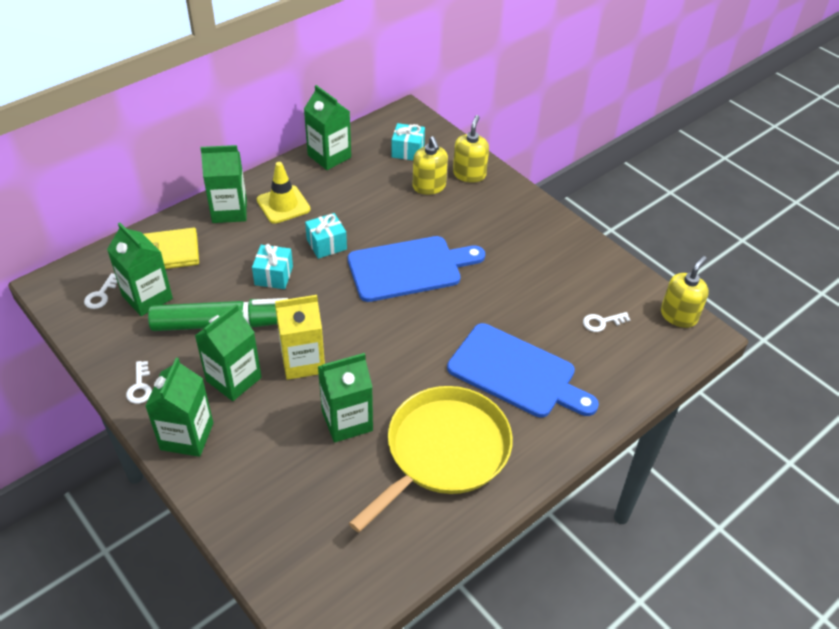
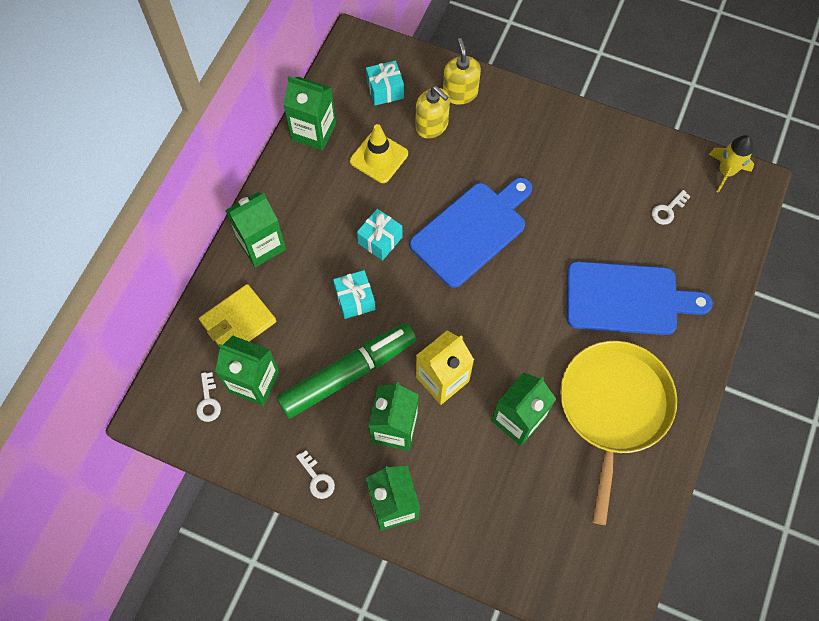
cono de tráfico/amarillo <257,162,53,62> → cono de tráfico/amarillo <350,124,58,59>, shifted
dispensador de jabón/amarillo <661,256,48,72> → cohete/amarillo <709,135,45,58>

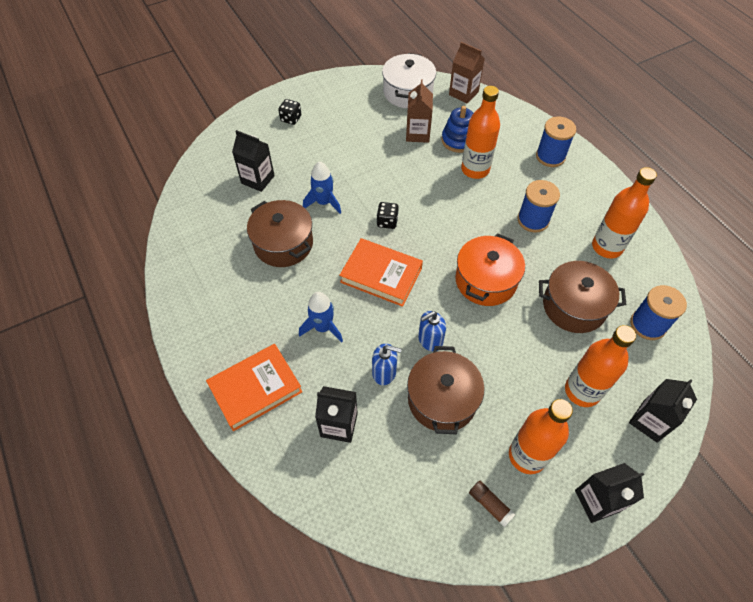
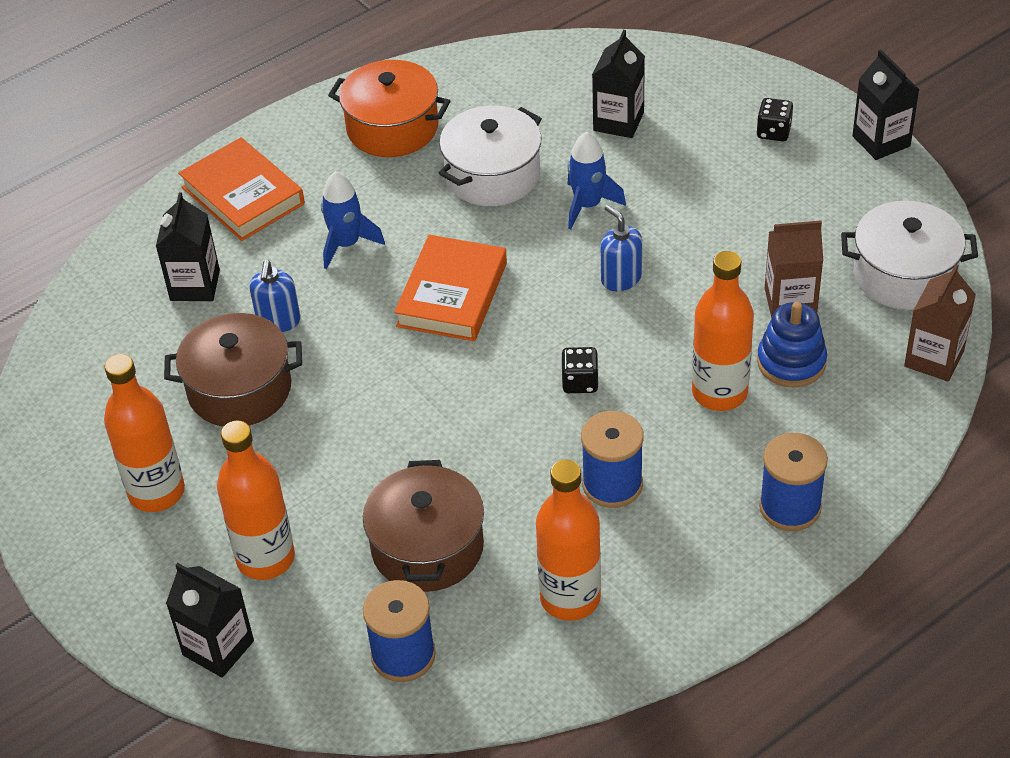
olla/marrón <247,200,66,67> → olla/blanco <439,105,103,101>
dado/negro <377,202,22,27> → dado/negro <561,347,38,46>, shifted
olla/naranja <455,233,70,73> → olla/naranja <328,60,122,97>, shifted
dispensador de jabón/azul <418,311,28,41> → dispensador de jabón/azul <601,205,41,86>, shifted
cartón de leche/negro <575,463,69,60> → cartón de leche/negro <852,49,67,111>, shifted
barra de pegamento/marrón <469,481,47,46> → -

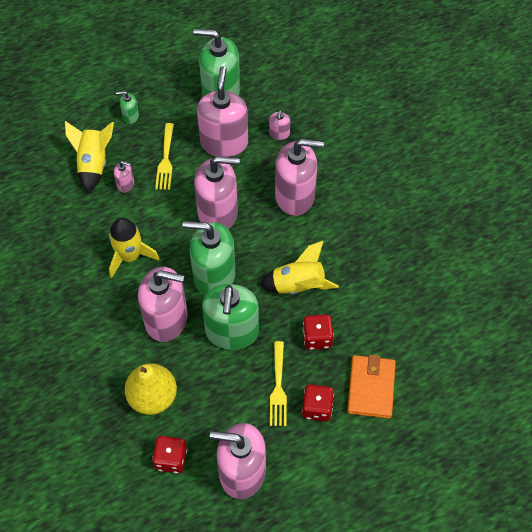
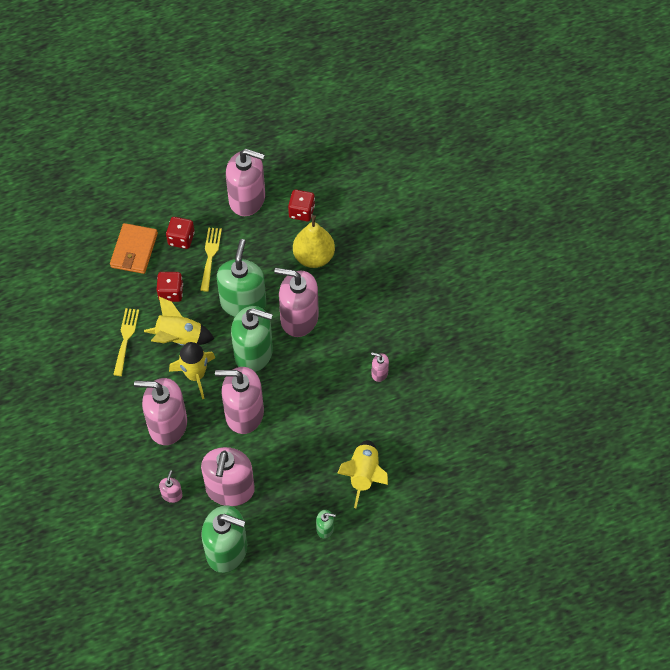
tenedor/amarillo <155,123,19,67> → tenedor/amarillo <113,308,26,68>, shifted
dispensador de jabón/rosa <114,161,20,32> → dispensador de jabón/rosa <371,352,18,30>, shifted
cohete/amarillo <109,217,50,61> → cohete/amarillo <169,342,46,57>, shifted

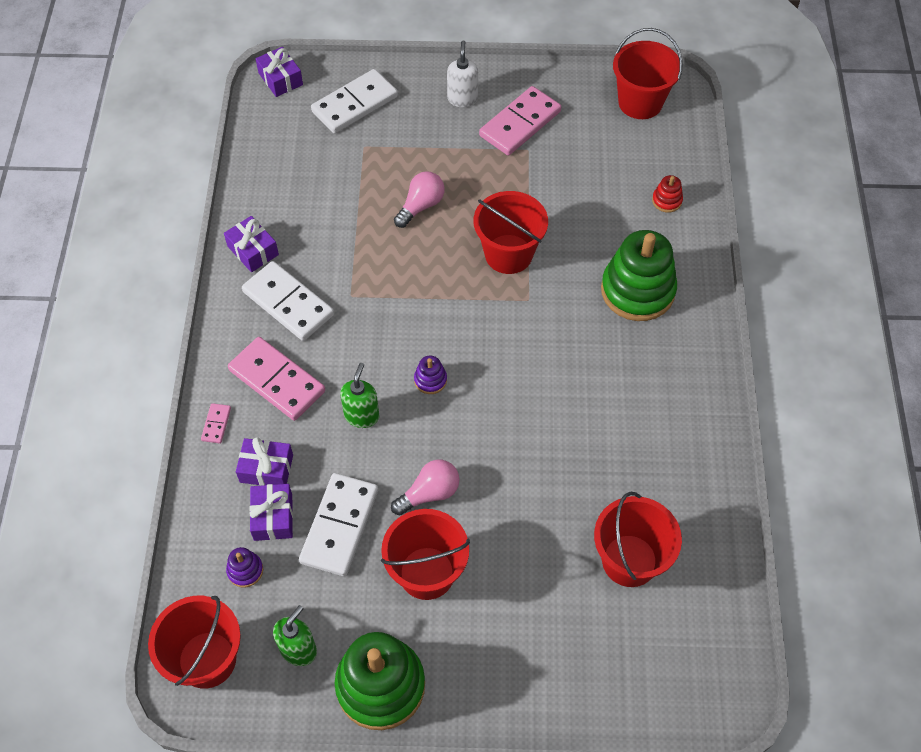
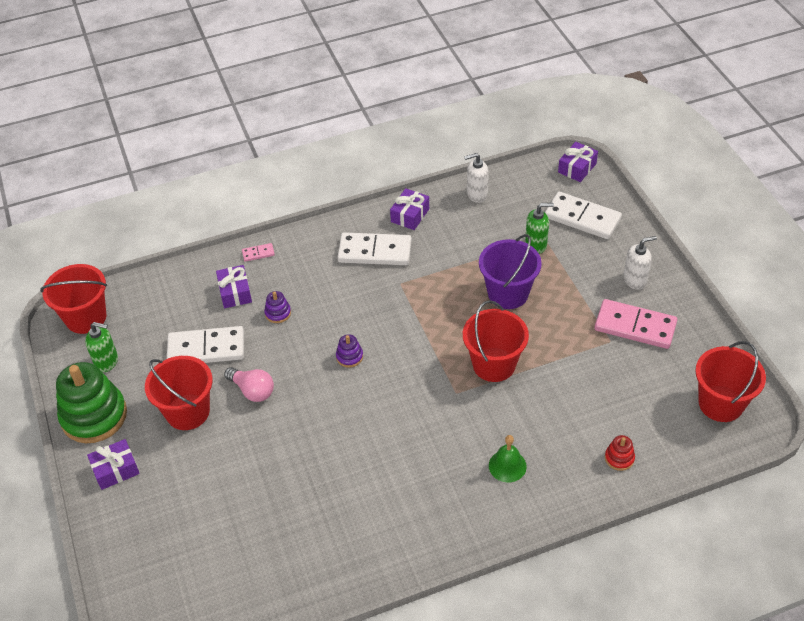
bombilla/rosa <394,171,51,57> → balde/morado <479,234,63,75>
juguete apilable/verde <601,230,76,91> → campana/verde <489,435,38,47>
ficha de dominó/blanco <242,261,92,80> → ficha de dominó/blanco <338,232,74,33>, 75 degrees clockwise
ficha de dominó/rosa <228,337,97,84> → -
dispensador de jabón/verde <340,363,39,65> → dispensador de jabón/verde <525,203,29,51>, shifted
regalo/morado <249,484,44,57> → regalo/morado <87,439,53,51>, shifted
balde/rojo <594,492,88,95> → -
juguete apilable/morado <226,547,37,41> → juguete apilable/morado <264,291,27,32>, shifted
- → dispensador de jabón/blanco <464,153,25,50>

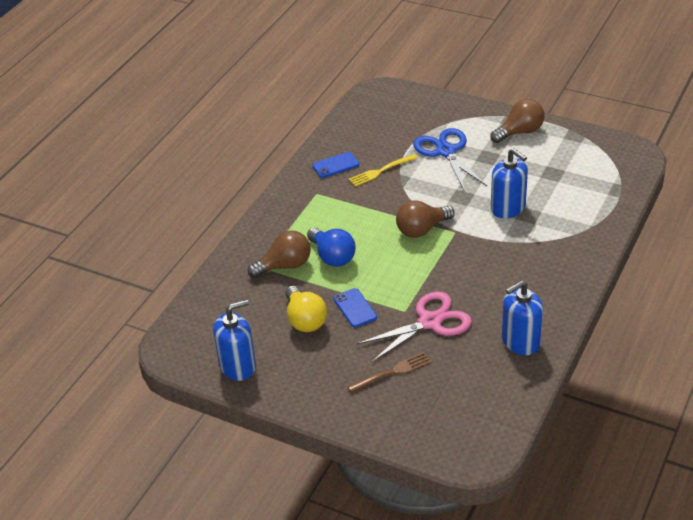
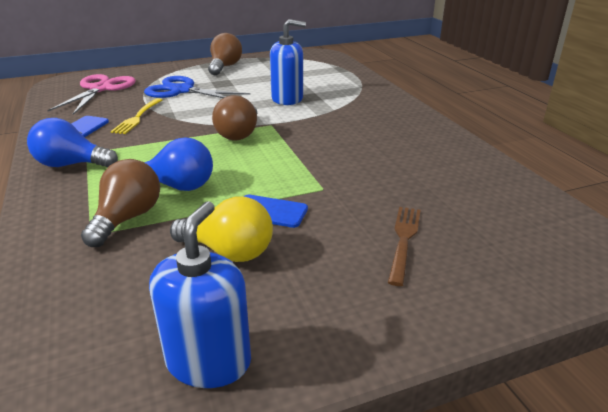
dispensador de jabón/azul <502,280,41,75> → -
tijeras/rosa <356,292,116,70> → tijeras/rosa <47,74,89,41>, shifted
- → bombilla/azul <27,118,91,50>

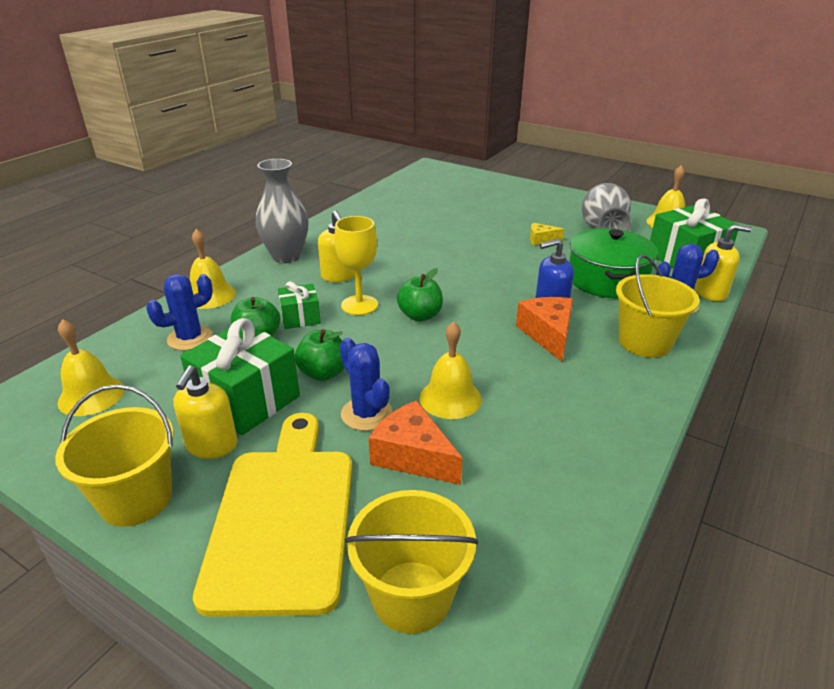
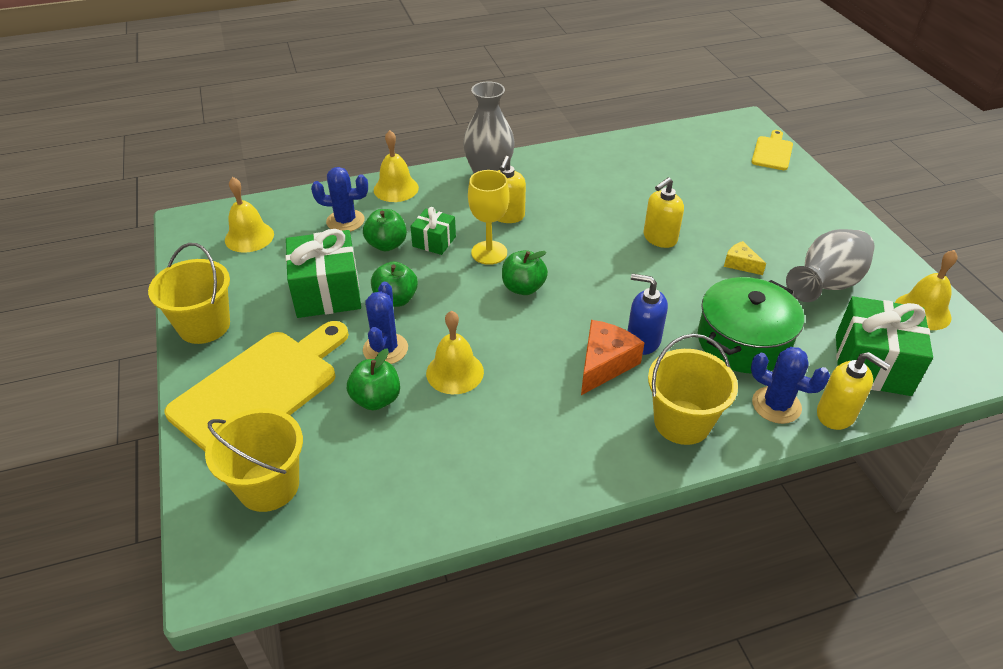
dispensador de jabón/amarillo <173,365,64,94> → dispensador de jabón/amarillo <643,177,41,71>, shifted
queso/naranja <369,400,93,85> → manzana/verde <347,348,53,62>
- → tabla de cortar/amarillo <751,130,42,40>

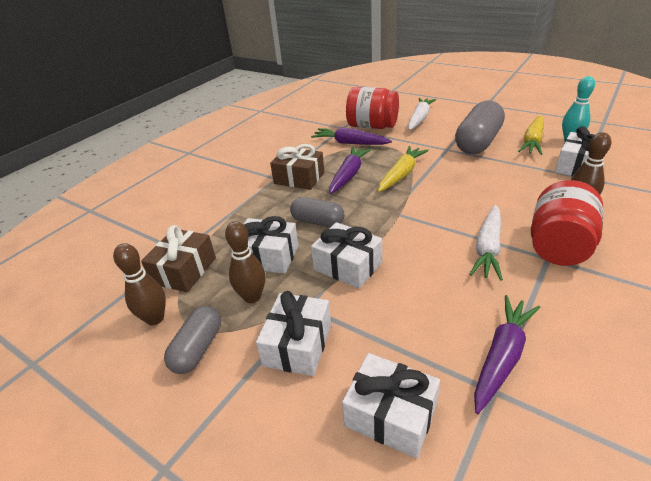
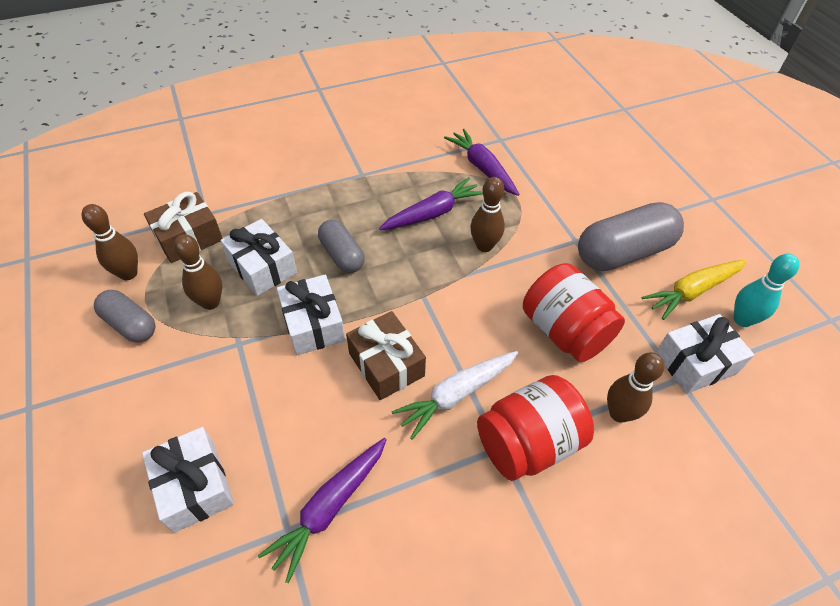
tarro/rojo <346,87,53,42> → tarro/rojo <523,263,102,99>, shifted
zanahoria/blanco <408,98,28,32> → -
regalo/marrón <270,144,54,46> → regalo/marrón <346,311,80,89>, shifted
zanahoria/amarillo <378,146,51,46> → bolo/marrón <470,177,35,75>
regalo/blanco <256,291,75,85> → -
zanahoria/morado <474,295,66,119> → zanahoria/morado <258,438,129,145>, 150 degrees clockwise
cápsula/gris <164,306,57,68> → cápsula/gris <94,290,62,52>, 75 degrees clockwise

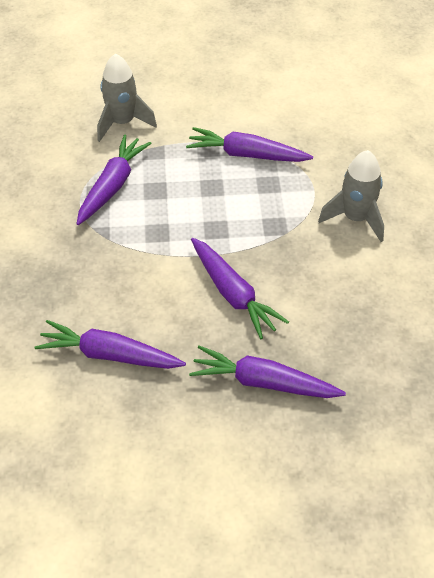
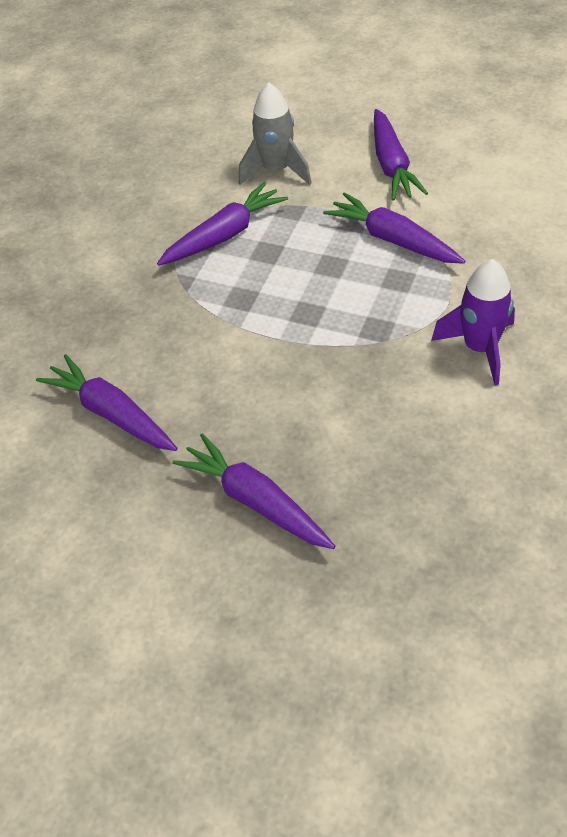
cohete/gris <318,150,66,92> → cohete/morado <431,259,84,126>
zanahoria/morado <191,238,98,101> → zanahoria/morado <374,109,54,92>, shifted

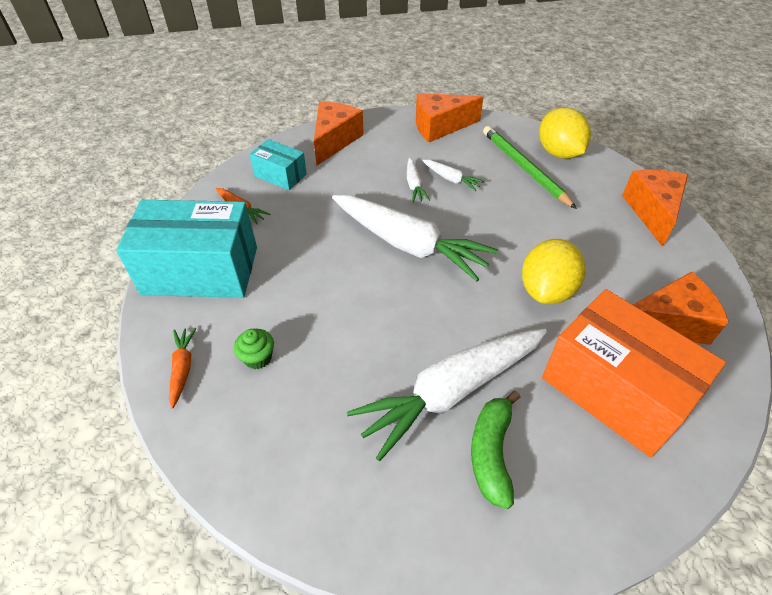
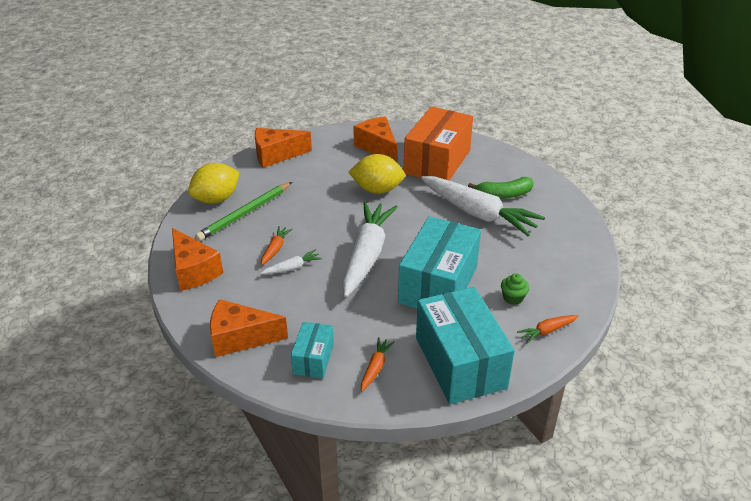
zanahoria/blanco <422,160,63,31> → zanahoria/naranja <261,226,31,39>
- → caja/turquesa <398,216,83,93>

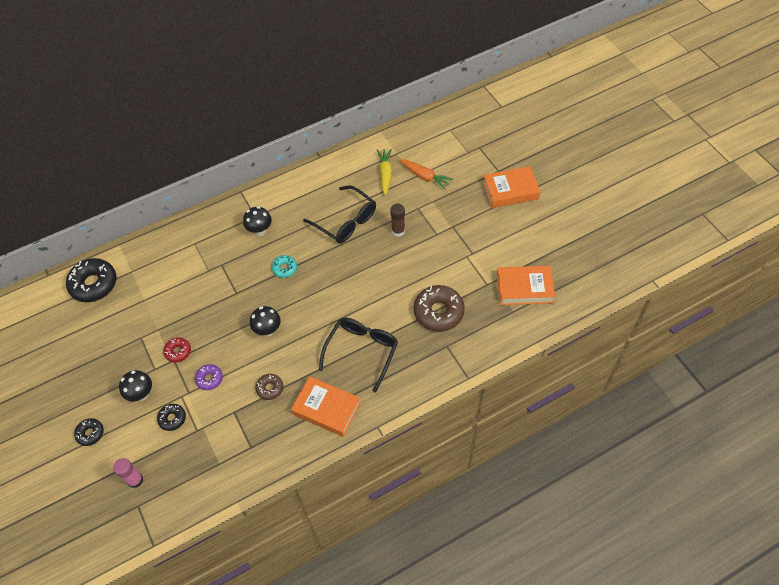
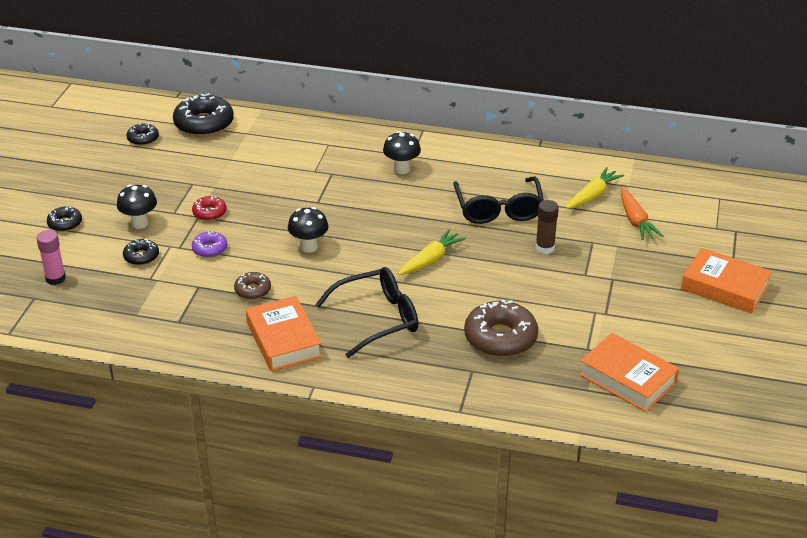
rosquilla/turquesa <272,255,25,23> → -
- → rosquilla/negro <126,123,33,23>
- → zanahoria/amarillo <398,229,68,46>

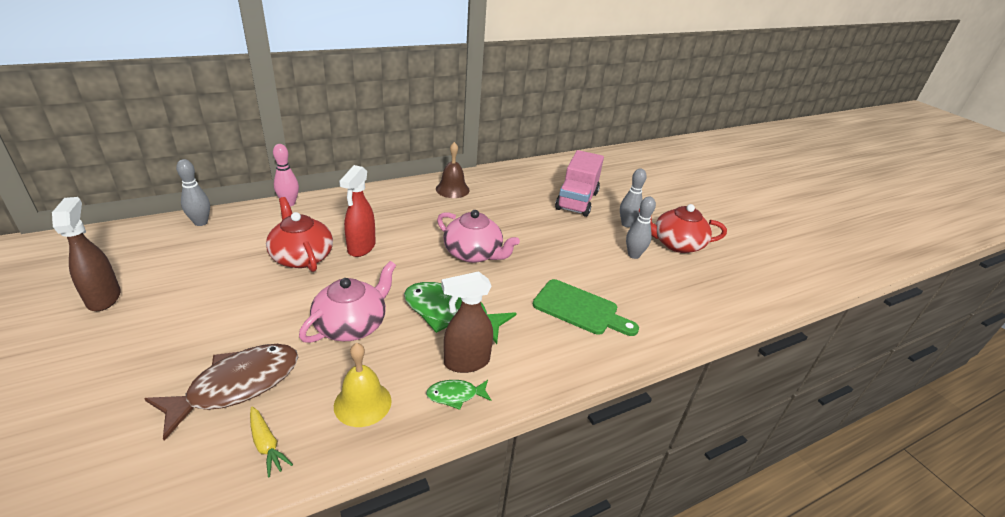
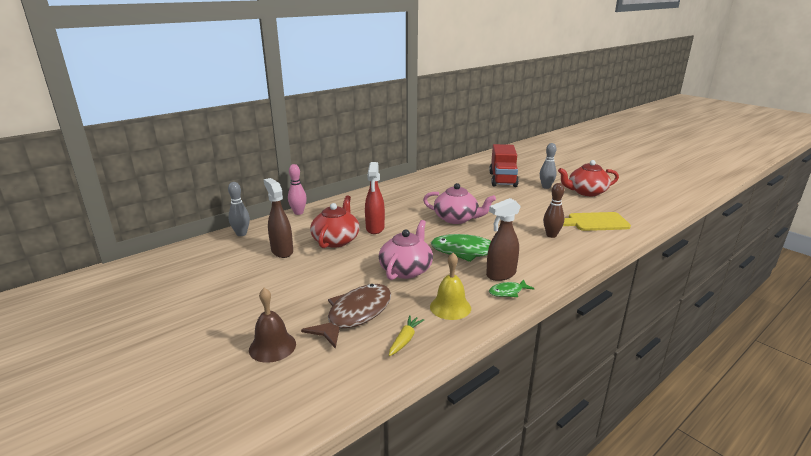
campana/marrón <436,142,34,56> → campana/marrón <249,288,47,75>, shifted
camión/rosa <555,150,49,67> → camión/rojo <489,144,30,43>
bolo/gris <626,196,30,63> → -
pulverizador/marrón <52,197,69,114> → pulverizador/marrón <264,178,29,80>, shifted
tetera/rojo <266,197,67,75> → tetera/rojo <310,196,49,52>, 60 degrees clockwise
tabla de cortar/verde <533,279,106,57> → bolo/marrón <543,183,21,55>
zanahoria/amarillo <250,406,43,72> → zanahoria/amarillo <389,315,36,41>, 105 degrees counterclockwise
- → tabla de cortar/amarillo <563,212,68,19>

